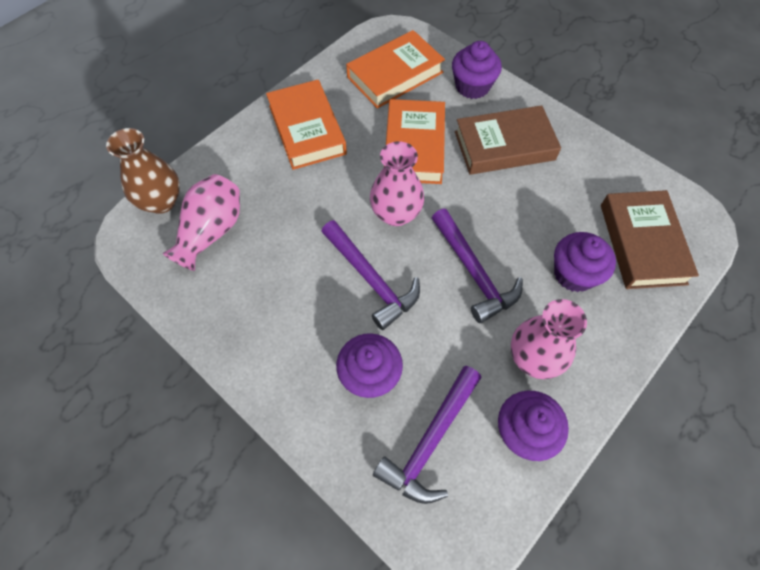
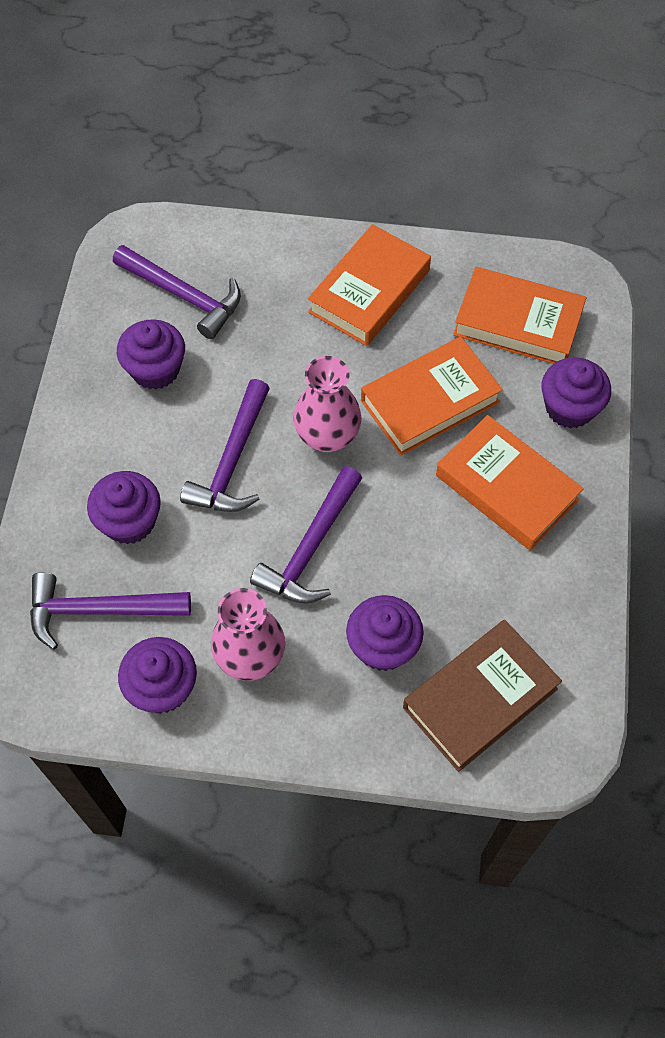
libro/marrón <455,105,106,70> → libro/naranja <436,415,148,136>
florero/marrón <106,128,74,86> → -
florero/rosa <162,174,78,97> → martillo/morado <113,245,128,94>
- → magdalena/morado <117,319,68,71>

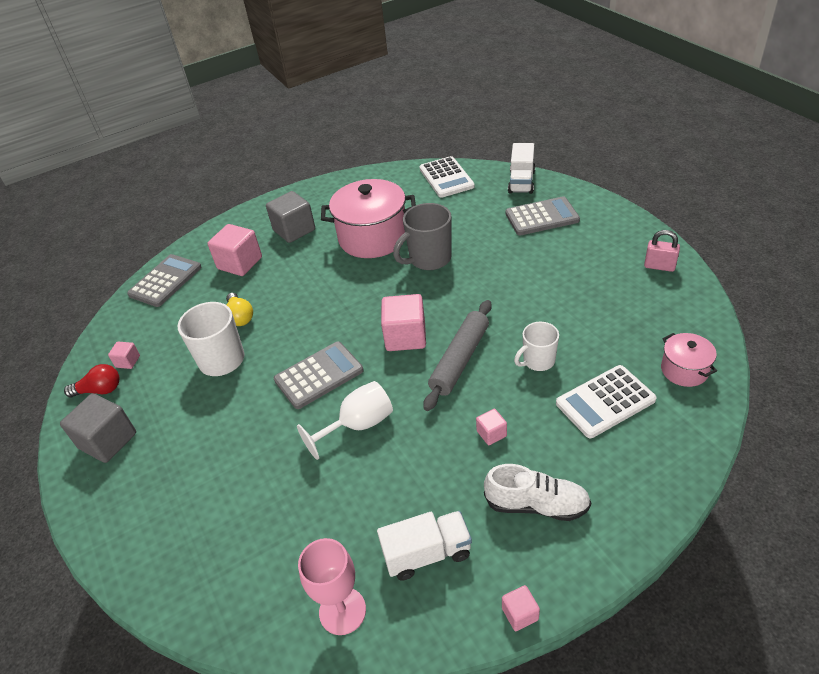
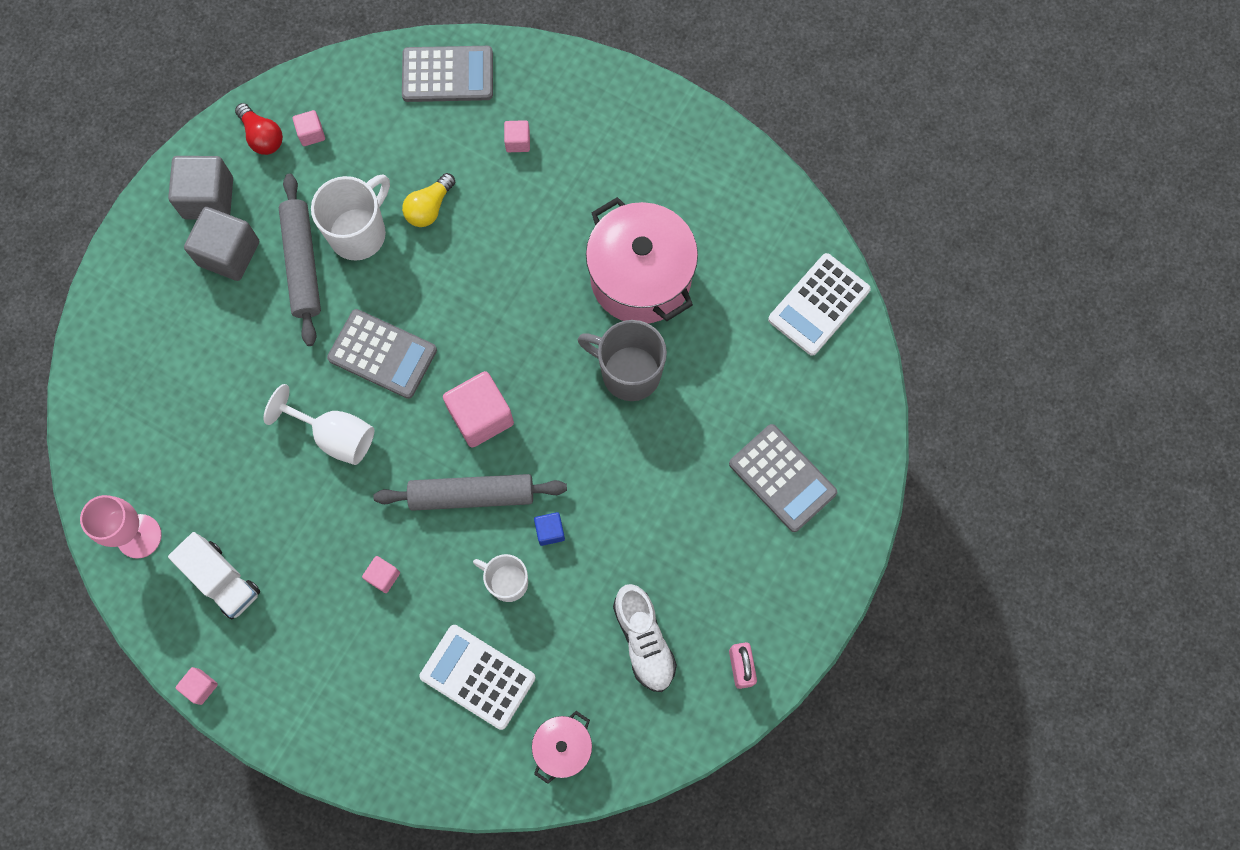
camión/blanco <508,143,27,51> → -
cubo/gris <266,191,49,52> → cubo/gris <184,207,75,74>, shifted
cubo/rosa <208,224,54,52> → cubo/rosa <504,120,26,32>, x0.50
zapato/blanco <484,464,107,57> → zapato/blanco <613,584,64,108>, shifted
- → rodillo/gris <279,174,42,172>
- → cubo/azul <534,512,31,34>

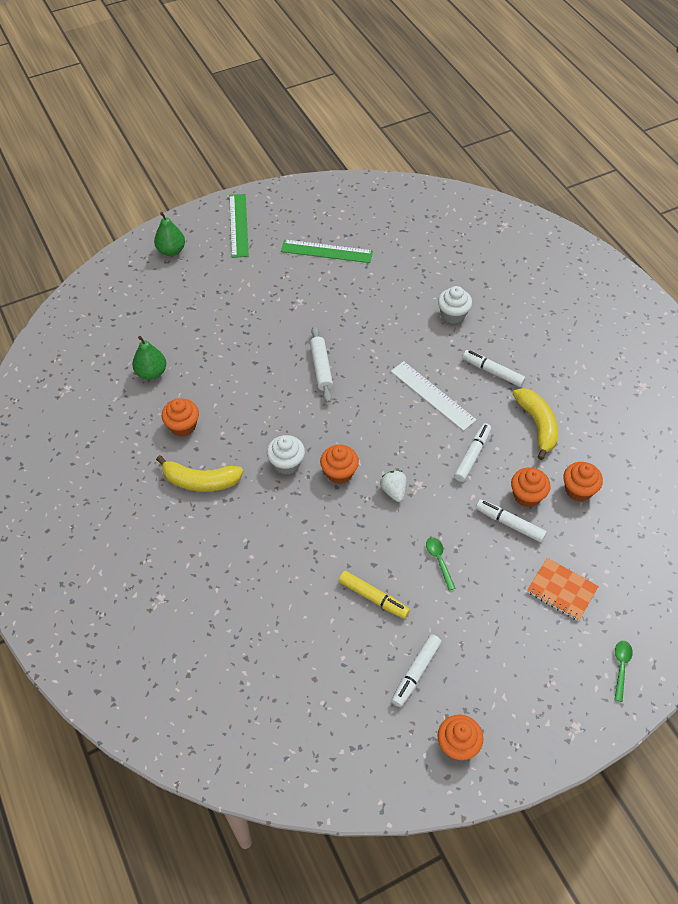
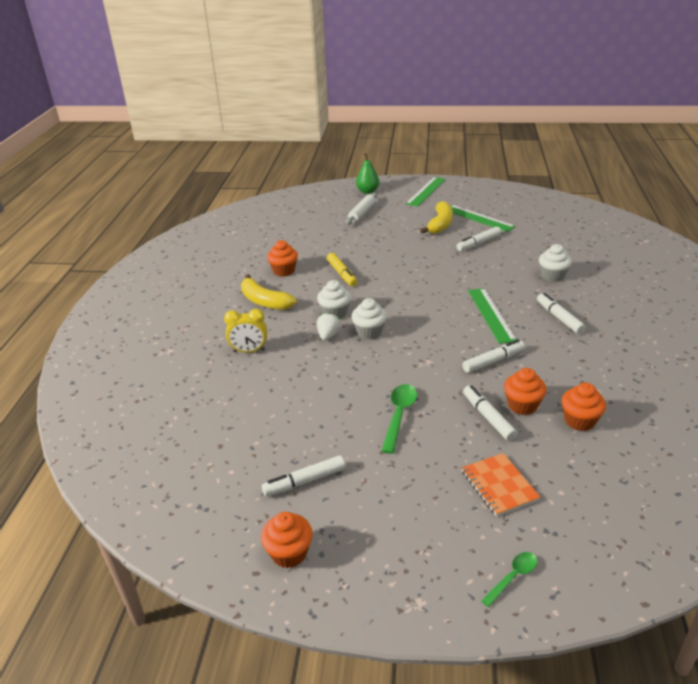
rodillo/blanco <310,326,23,77> → rodillo/blanco <346,193,31,32>, shifted
pera/verde <132,336,34,44> → -
regla/blanco <391,361,86,70> → regla/verde <468,288,49,56>
plátano/amarillo <513,388,45,72> → plátano/amarillo <420,201,33,33>, shifted
magdalena/naranja <320,445,39,39> → magdalena/blanco <351,298,36,41>
fresa/blanco <380,470,27,32> → fresa/blanco <317,312,24,29>, shifted
cuchara/verde <426,537,29,53> → cuchara/verde <382,384,35,70>, x1.57
rotulador/amarillo <339,571,71,48> → rotulador/amarillo <327,253,30,33>, shifted
- → rotulador/blanco <457,227,44,24>
- → despertador/amarillo <224,309,43,44>

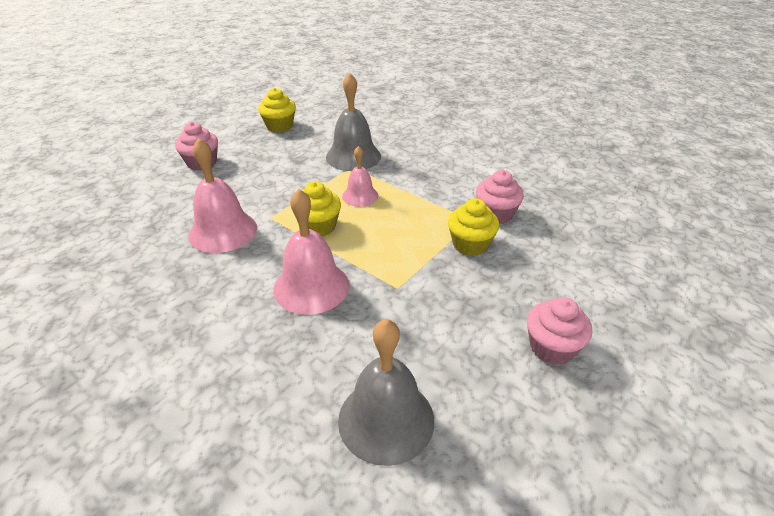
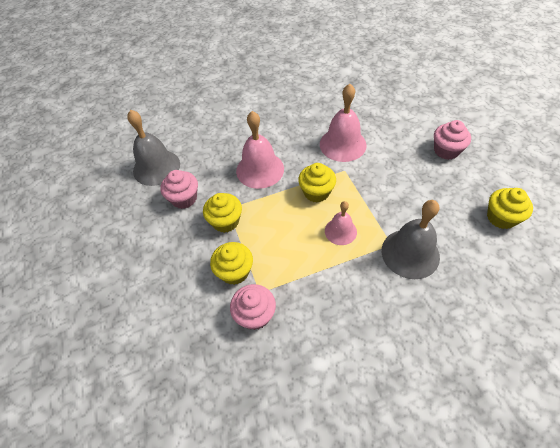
magdalena/rosa <527,297,65,68> → magdalena/rosa <161,170,37,39>, shifted
- → magdalena/amarillo <203,193,39,40>

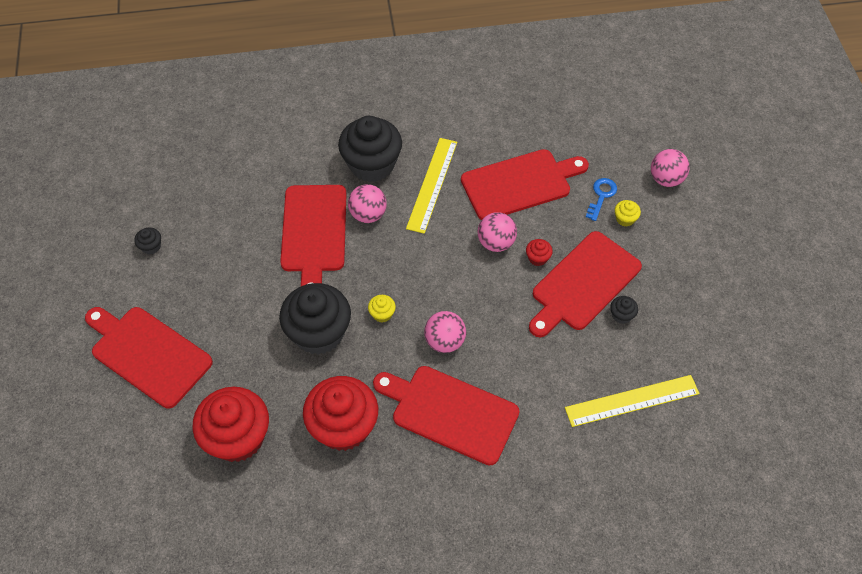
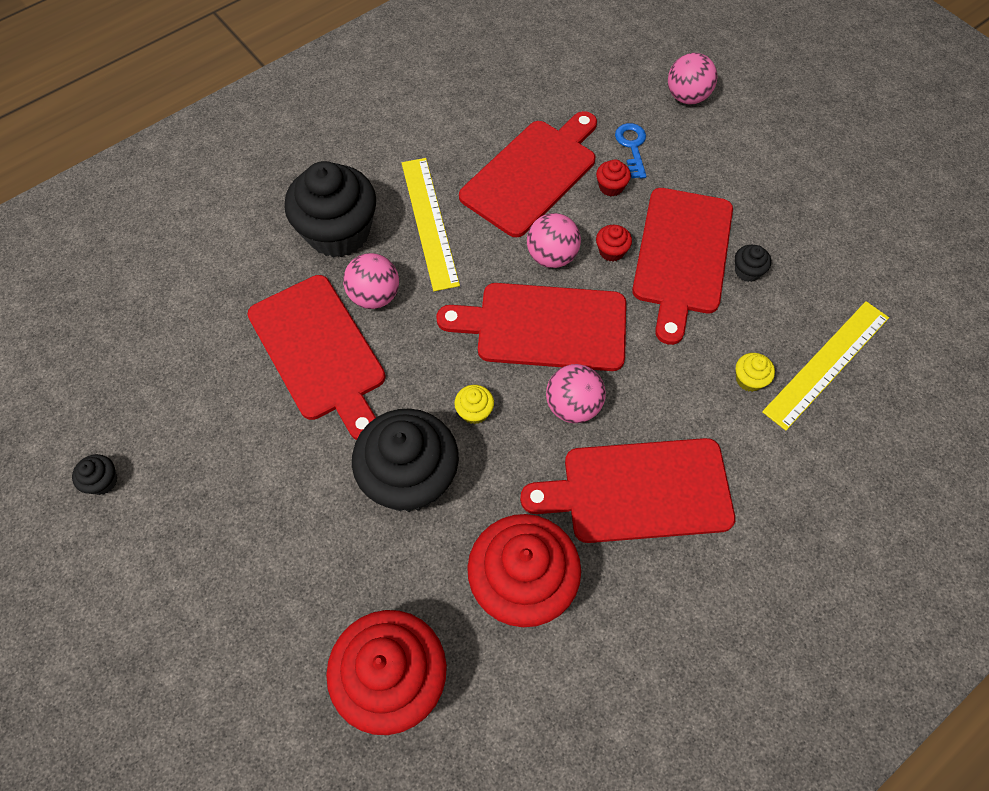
magdalena/amarillo <615,200,26,27> → magdalena/amarillo <736,353,39,39>, shifted
tabla de cortar/rojo <85,307,128,101> → tabla de cortar/rojo <436,283,190,88>, shifted
- → magdalena/rojo <596,159,35,38>

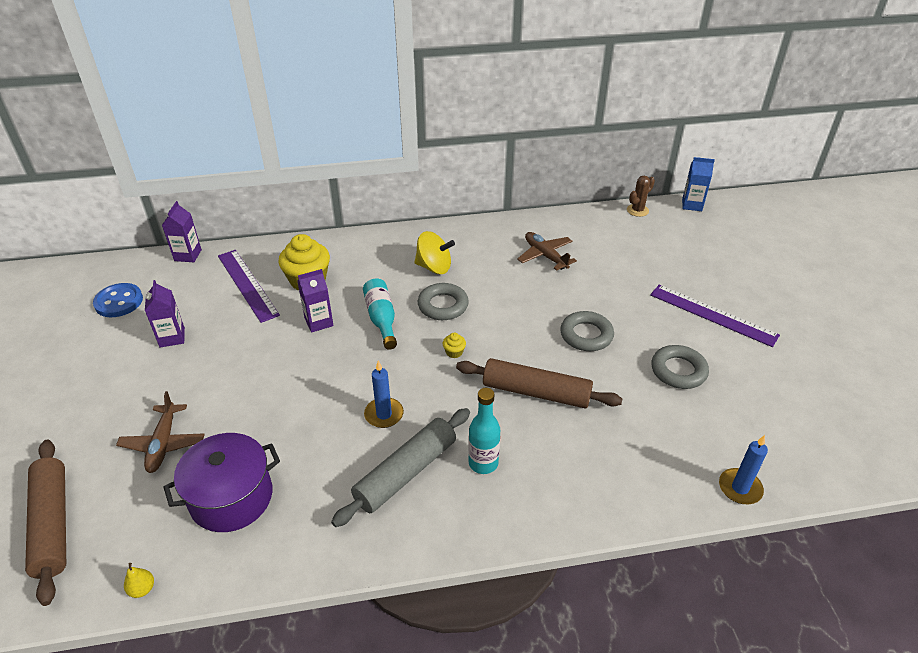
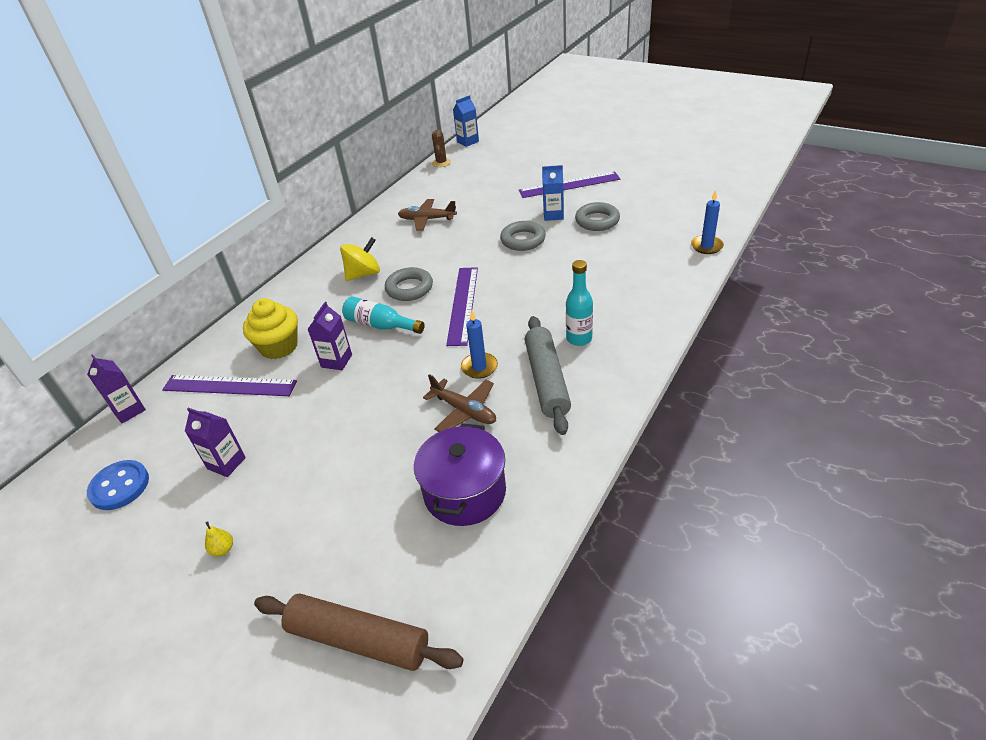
magdalena/amarillo <442,333,24,25> → regla/morado <446,267,32,79>
rodillo/marrón <456,358,166,50> → -
avión/marrón <116,391,89,82> → avión/marrón <423,374,73,58>, shifted
pera/amarillo <124,563,30,35> → pera/amarillo <205,522,28,35>, shifted
- → cartón de leche/azul <542,165,22,56>

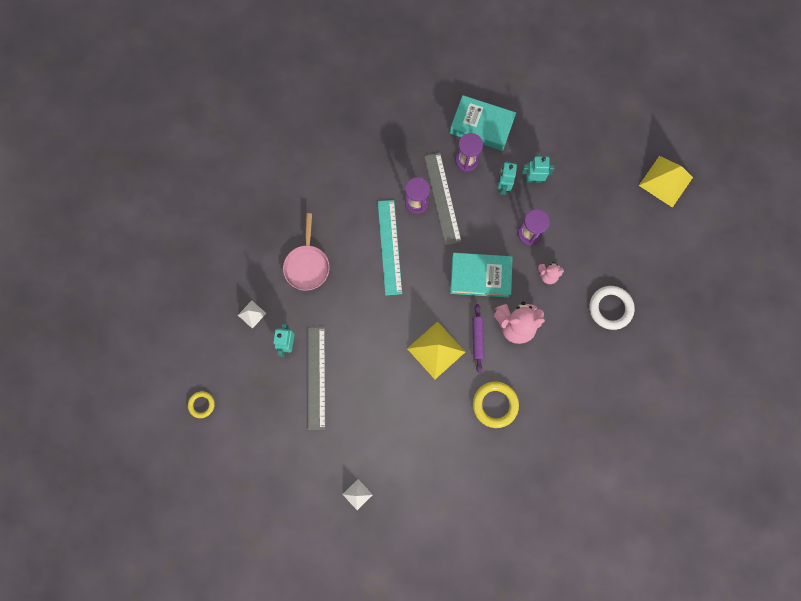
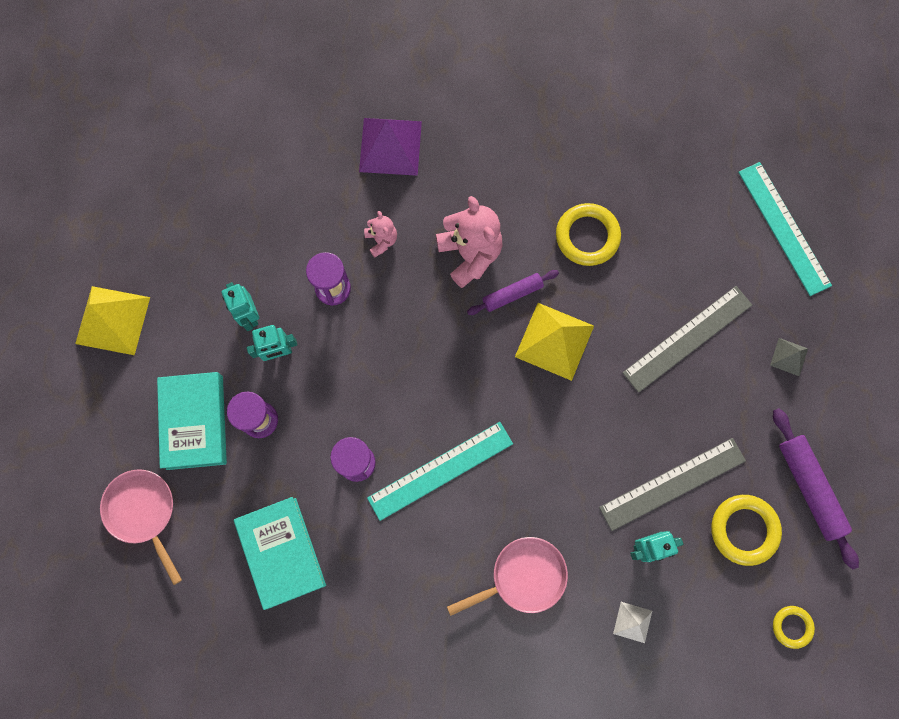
regla/gris <424,153,38,93> → regla/gris <622,286,130,107>, shifted
pirámide/amarillo <639,156,54,52> → pirámide/amarillo <75,286,75,69>, shifted
libro/turquesa <450,253,63,45> → libro/turquesa <234,497,92,113>, shifted
anillo/blanco <589,286,46,44> → pirámide/morado <359,118,63,58>
pirámide/blanco <343,479,29,31> → pirámide/gris <770,338,38,38>
- → regla/turquesa <738,162,94,134>
- → rodillo/morado <773,408,86,161>
- → sartén/rosa <100,469,82,116>
- → anillo/amarillo <711,495,71,71>

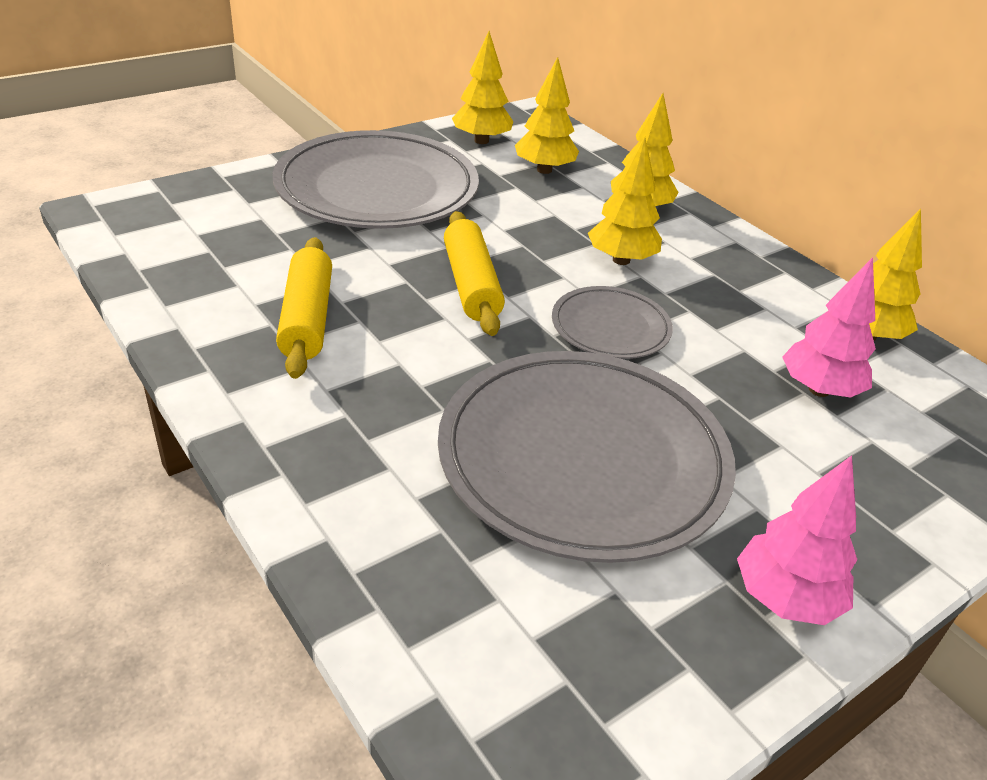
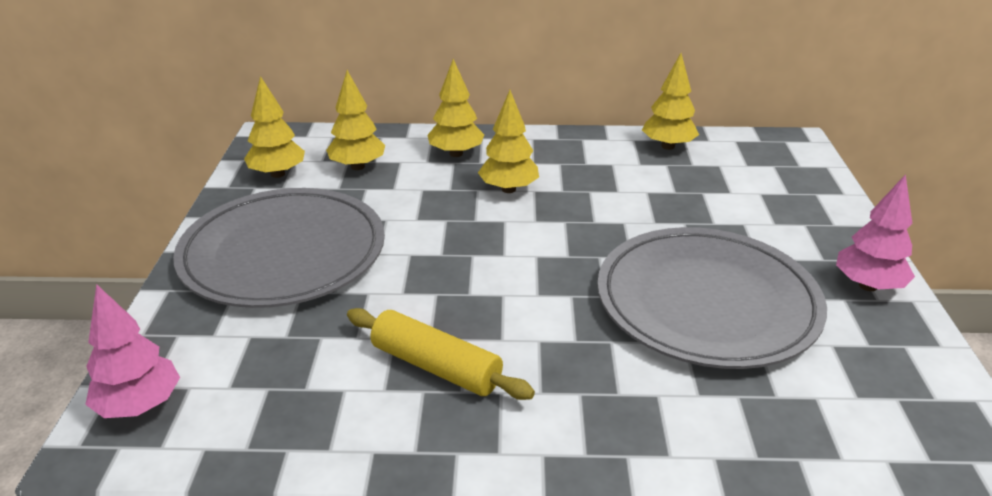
rodillo/amarillo <444,211,61,125> → -
árbol/rosa <782,257,94,141> → árbol/rosa <85,284,95,134>, shifted
plato/gris <552,286,121,73> → -

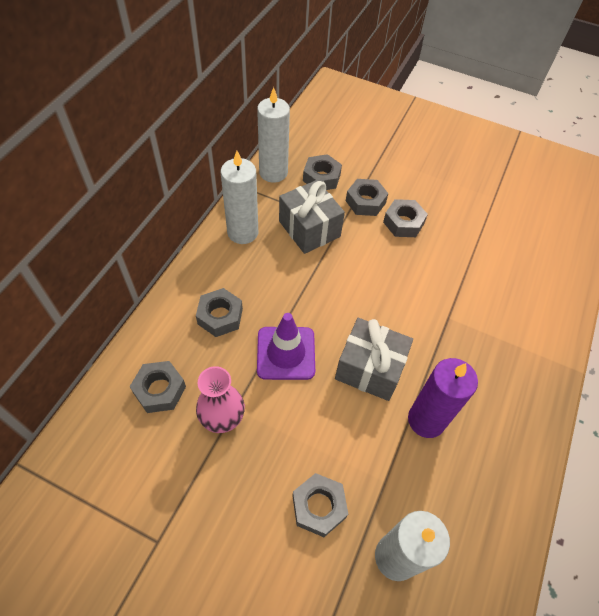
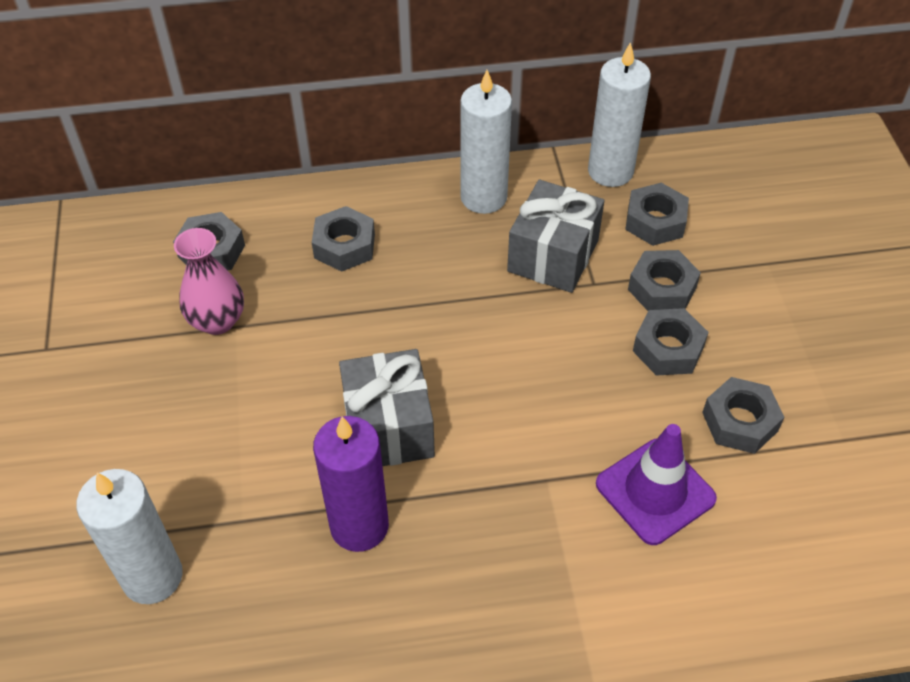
cono de tráfico/morado <257,313,58,67> → cono de tráfico/morado <596,424,121,121>, shifted
tuerca/gris <293,473,55,64> → tuerca/gris <702,377,82,77>, shifted

